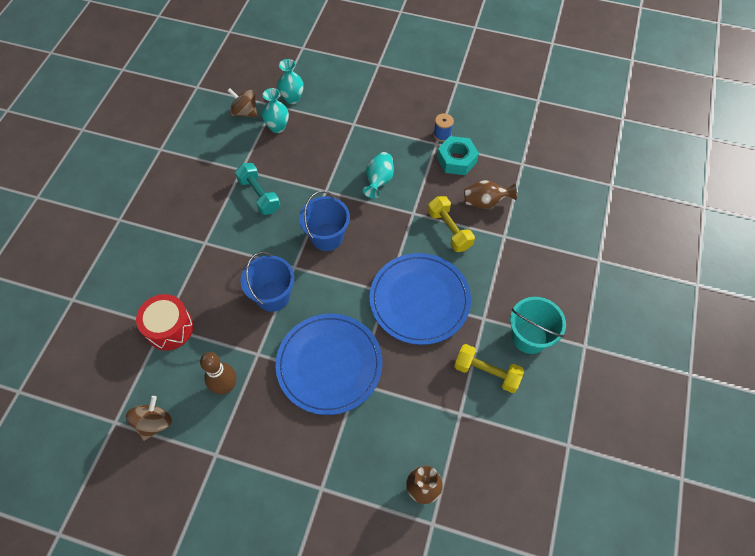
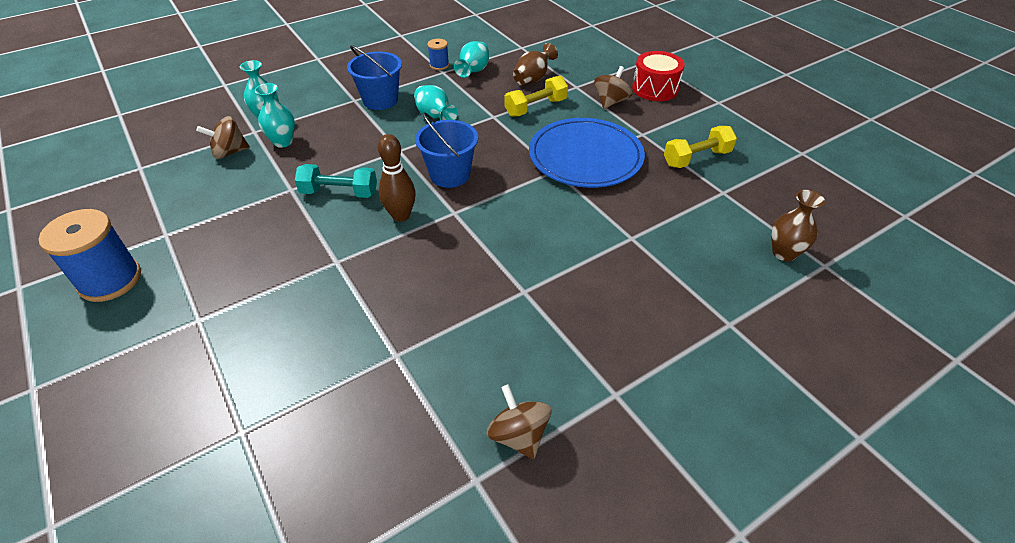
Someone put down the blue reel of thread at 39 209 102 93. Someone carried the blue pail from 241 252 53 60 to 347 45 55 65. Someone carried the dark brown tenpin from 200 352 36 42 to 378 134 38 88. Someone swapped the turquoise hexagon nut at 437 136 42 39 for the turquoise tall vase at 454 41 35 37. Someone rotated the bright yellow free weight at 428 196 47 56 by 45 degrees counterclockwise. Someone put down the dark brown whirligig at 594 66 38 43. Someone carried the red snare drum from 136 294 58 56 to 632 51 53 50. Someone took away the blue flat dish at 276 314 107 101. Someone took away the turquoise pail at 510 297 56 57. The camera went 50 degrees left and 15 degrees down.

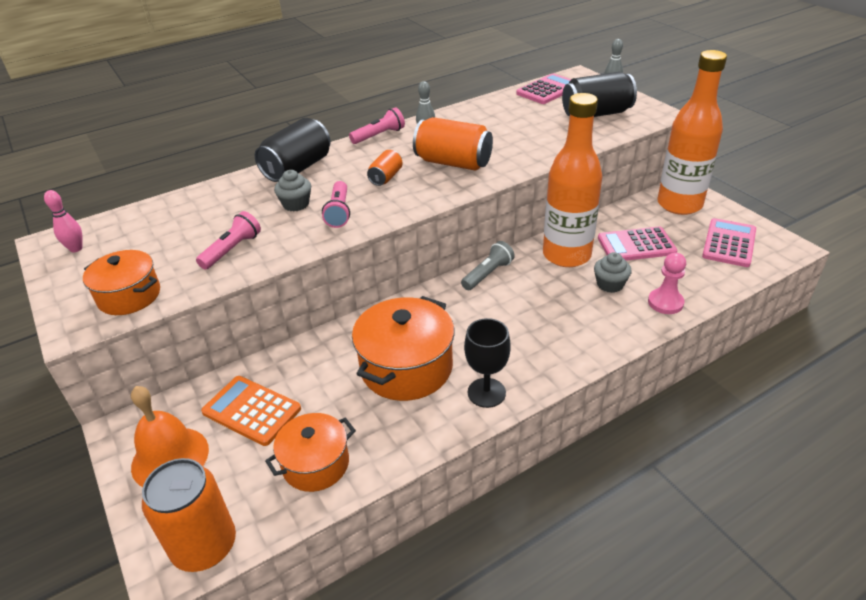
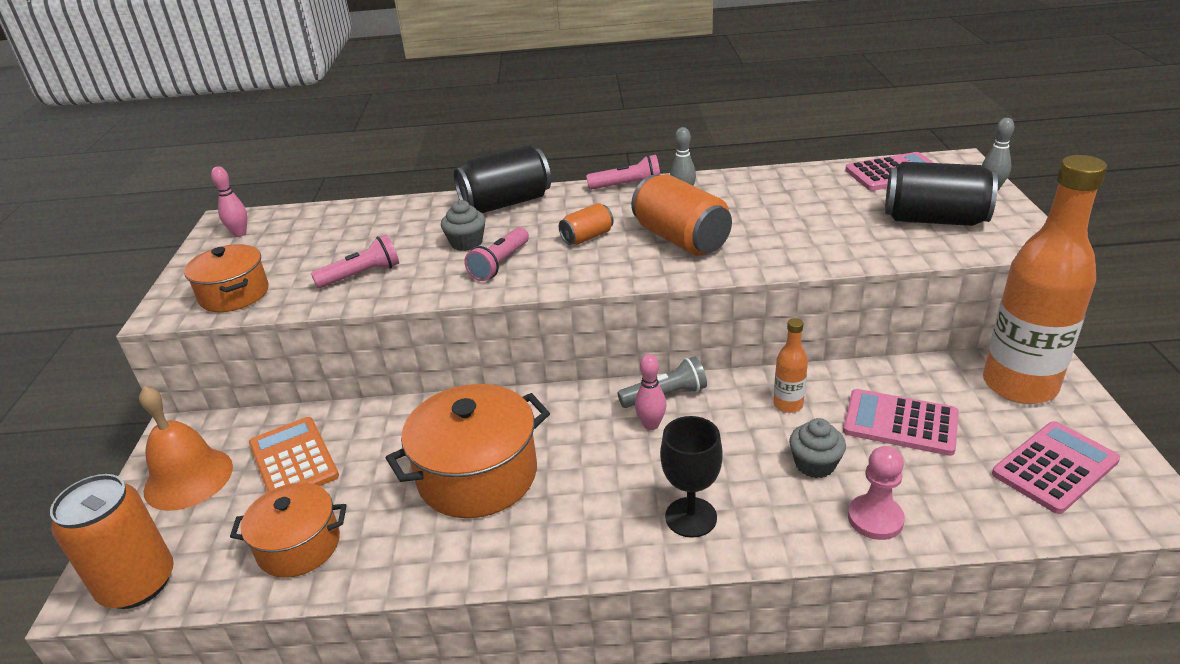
Someone put down the rose-pink tenpin at 635 354 32 76. Someone carried the black goblet from 464 318 47 90 to 660 416 63 122. Someone scaled the orange-coloured bottle at 543 93 60 174 by 0.42. The camera went 30 degrees right and 5 degrees down.

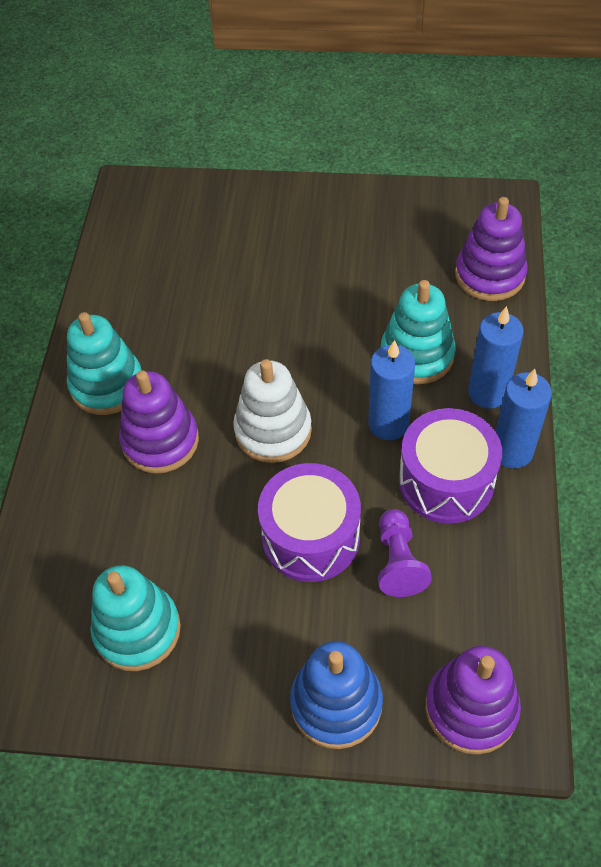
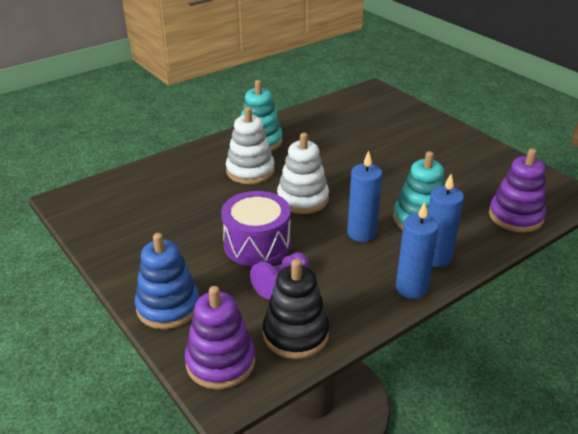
Someone repainted the royal purple stacking rings at 119 370 80 103, which became the snow-white stacking rings at 226 107 49 77. Someone put down the black stacking rings at 263 259 66 100. Someone took away the turquoise stacking rings at 90 565 91 106. Someone took away the royal purple snare drum at 399 408 103 116. The camera went 45 degrees right and 20 degrees down.

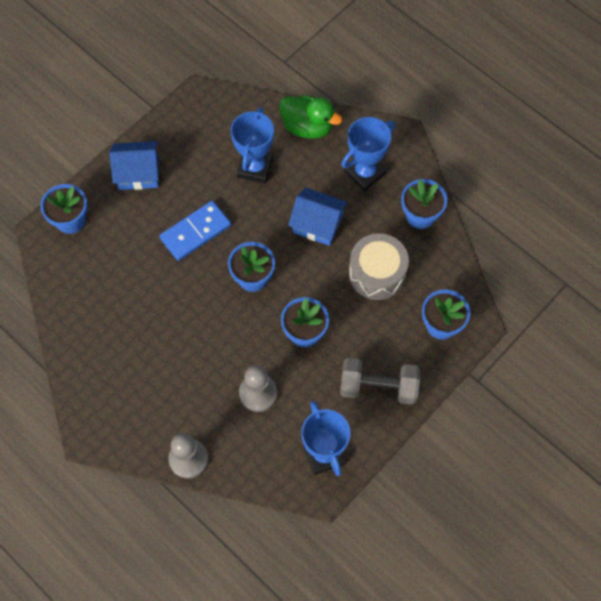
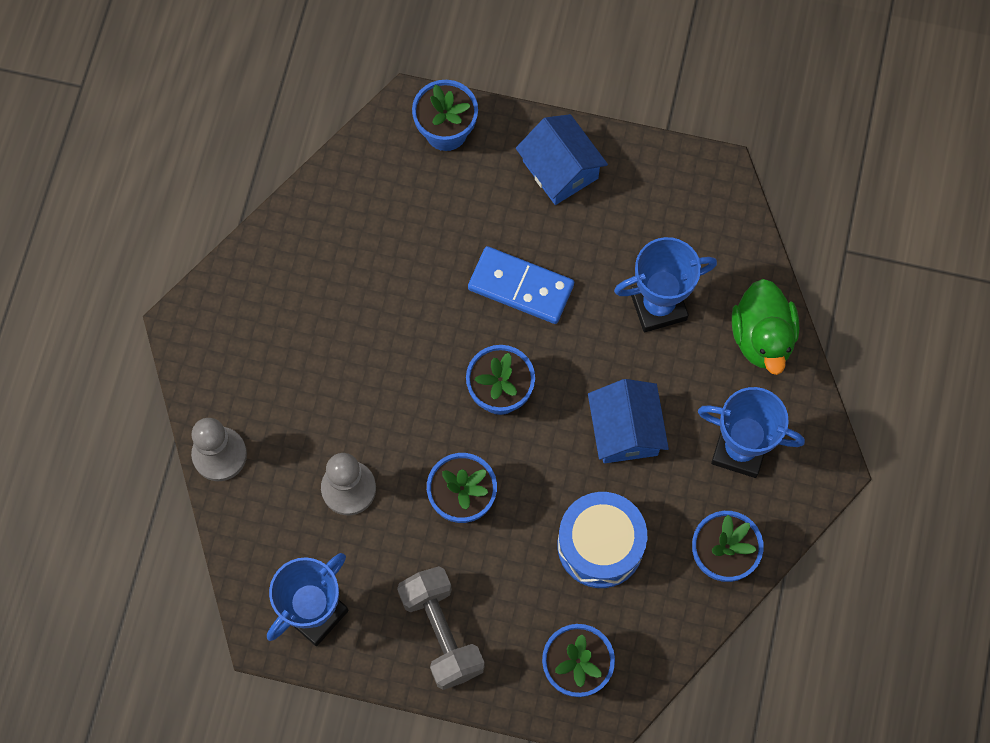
Someone repainted the ash-grey snare drum at 349 233 60 67, which became the blue snare drum at 558 492 89 96. The camera went 60 degrees right and 5 degrees up.

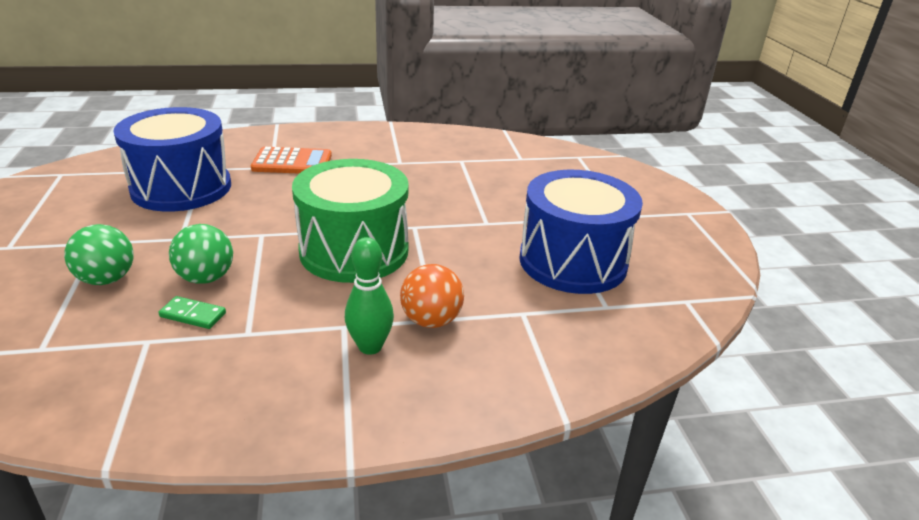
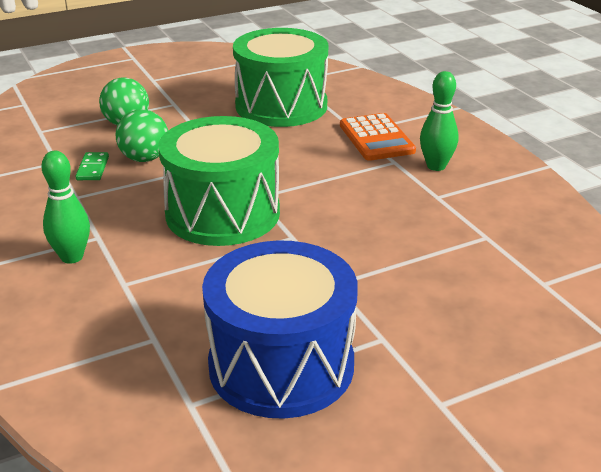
Someone repainted the blue snare drum at 113 107 118 105, which became the leaf-green snare drum at 233 28 95 99. Someone put down the leaf-green tenpin at 420 71 39 100. Someone took away the orange-coloured sphere at 400 264 64 64. The camera went 75 degrees right and 0 degrees up.

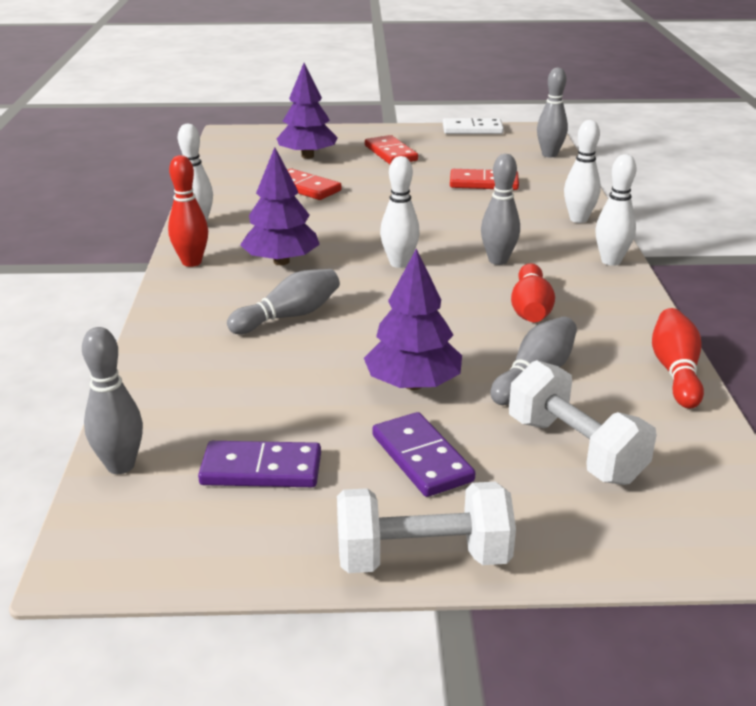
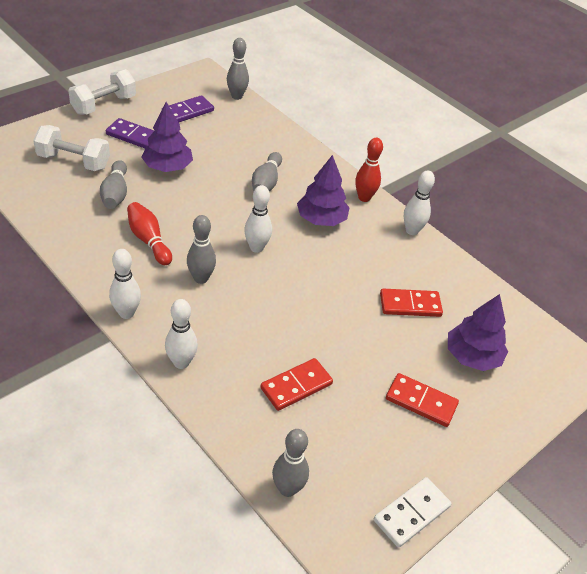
Someone took away the red tenpin at 652 308 52 101. The camera went 135 degrees right and 15 degrees up.

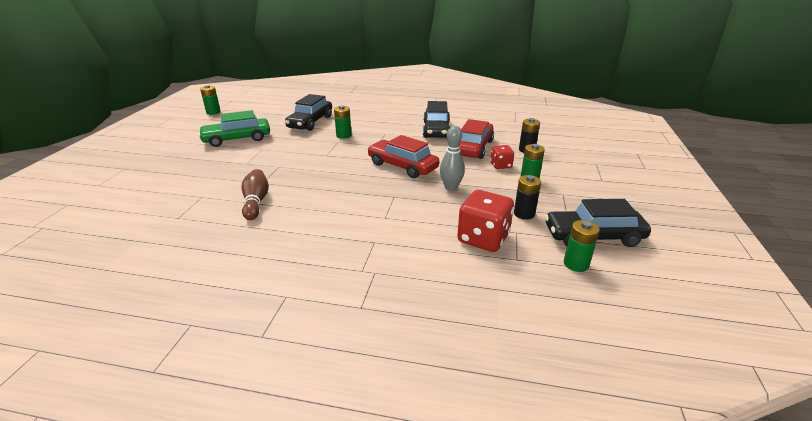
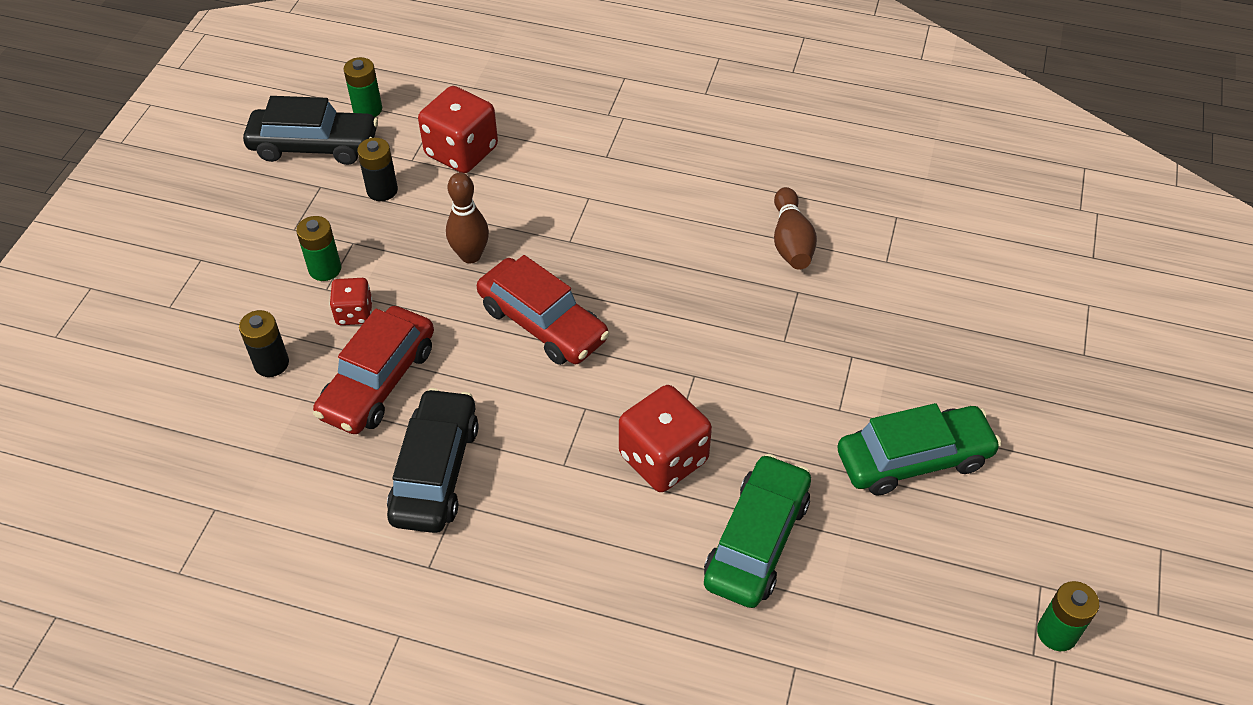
Someone repainted the ash-grey tenpin at 440 126 25 65, which became the dark brown tenpin at 446 173 43 90. Someone swapped the leaf-green power cell at 334 105 18 34 for the red dice at 619 385 93 107. Someone repainted the black toy car at 285 94 47 37, which became the leaf-green toy car at 704 454 107 154. The camera went 175 degrees left and 20 degrees up.

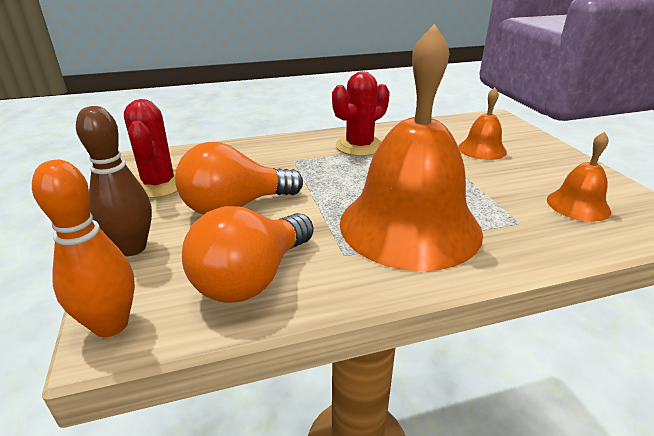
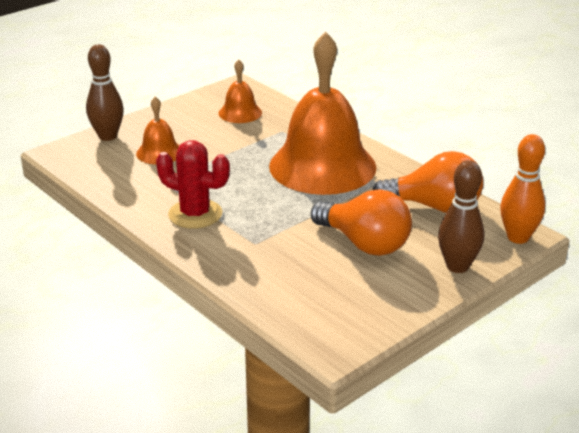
Someone put down the dark brown tenpin at 86 44 38 97. Someone took away the red prickly plant at 124 99 54 99. The camera went 115 degrees left and 0 degrees up.

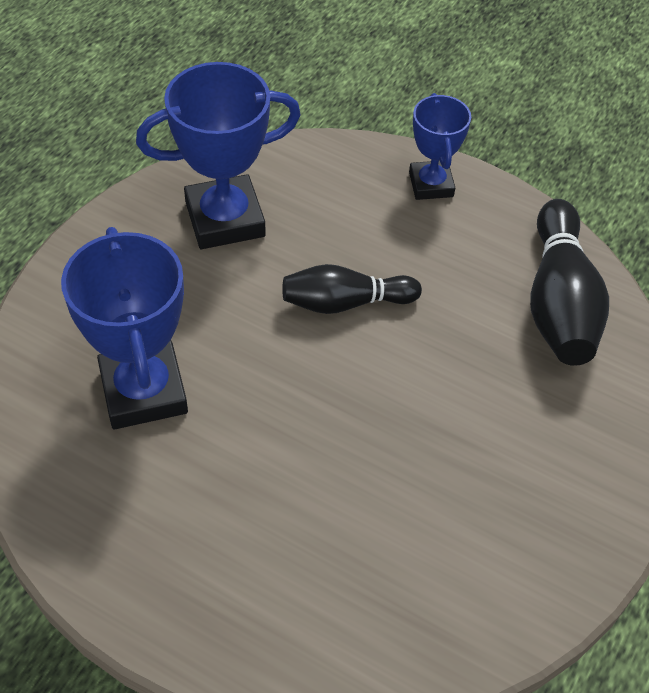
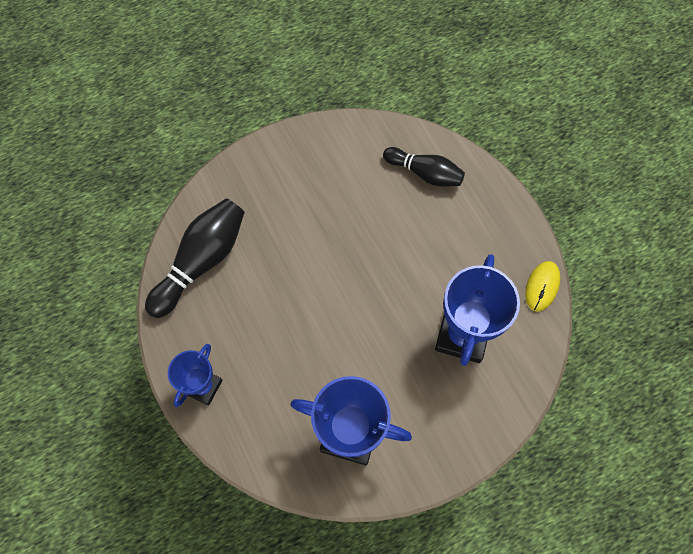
Someone carried the black tenpin from 282 264 140 50 to 383 147 82 39. Someone put down the bright yellow PC mouse at 525 261 35 51. The camera went 145 degrees left and 15 degrees up.

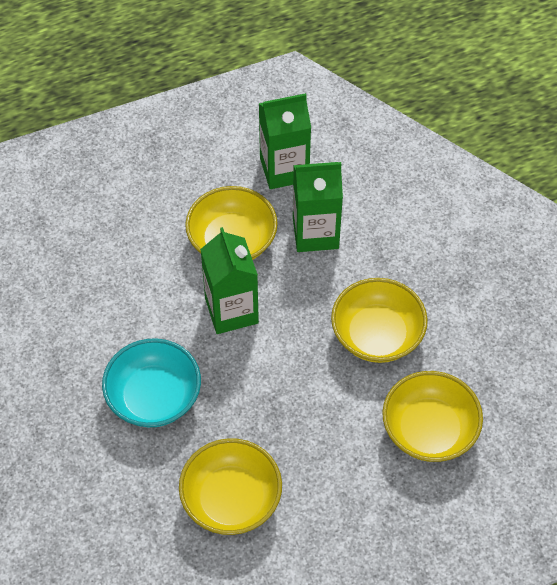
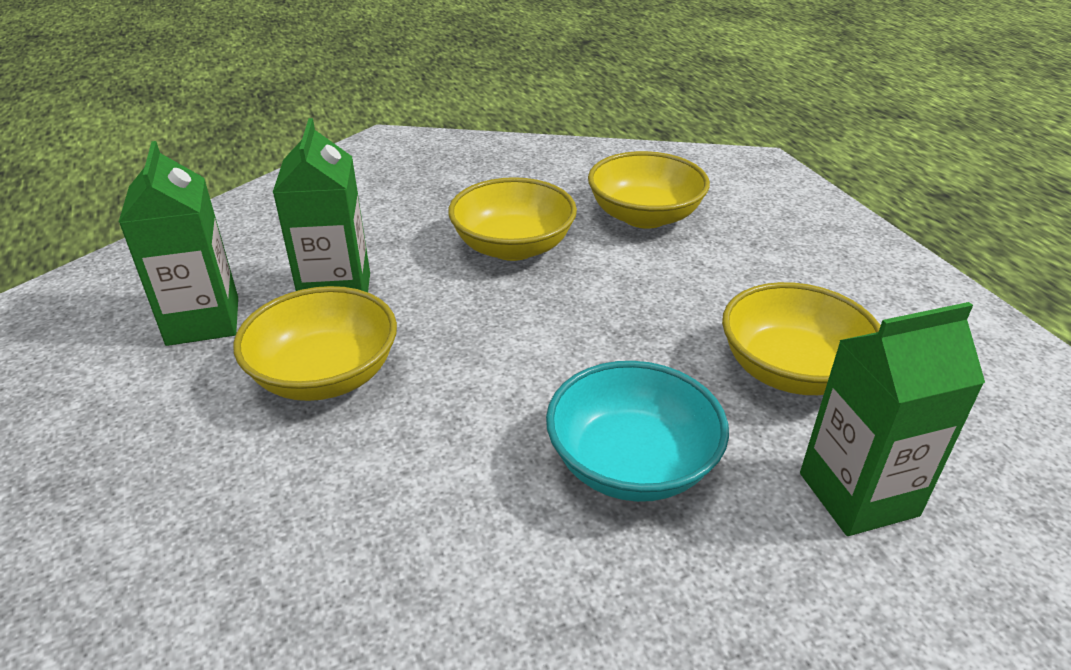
Someone carried the leaf-green milk carton from 200 227 59 107 to 800 302 185 234. The camera went 90 degrees left and 20 degrees down.

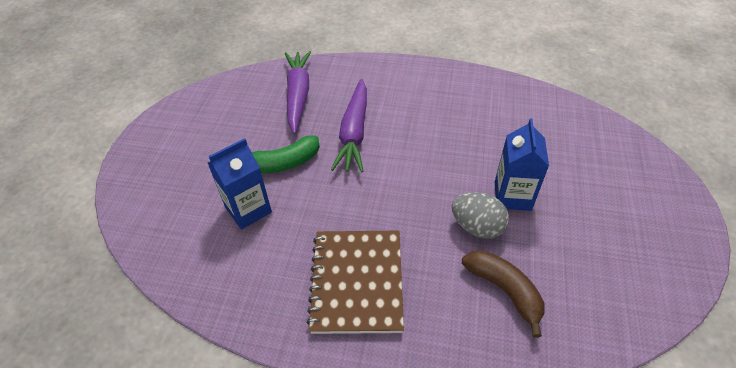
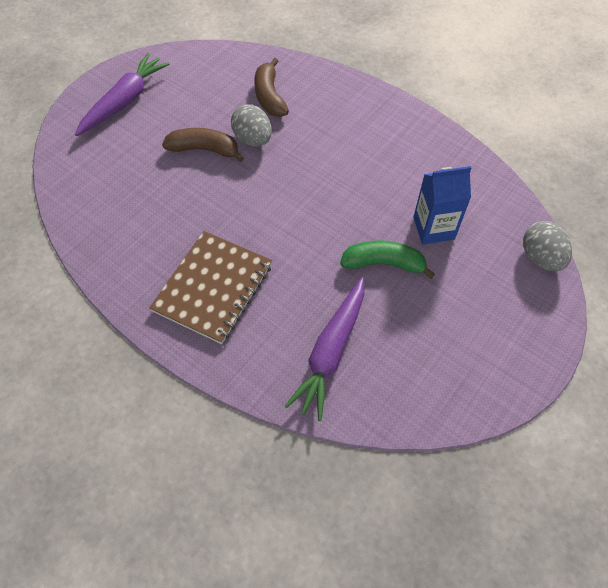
Someone carried the royal purple carrot from 331 79 36 93 to 75 53 95 83. Someone carried the dark brown notepad from 306 231 98 103 to 149 231 123 113. Someone swapped the blue milk carton at 495 118 54 93 for the dark brown toy banana at 162 128 82 34. Someone put down the ash-grey toy egg at 523 221 49 50. The camera went 155 degrees left and 10 degrees up.

